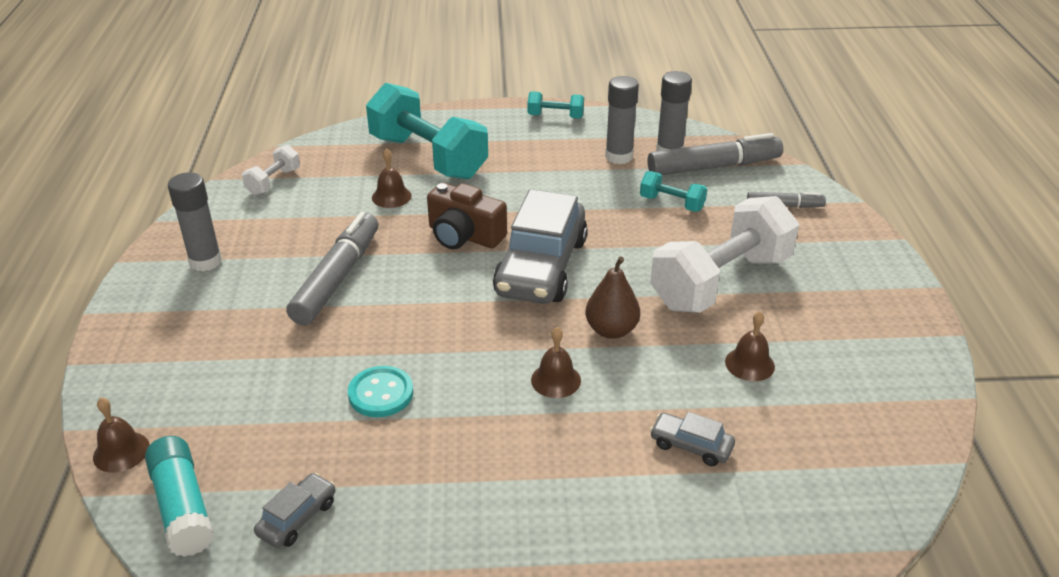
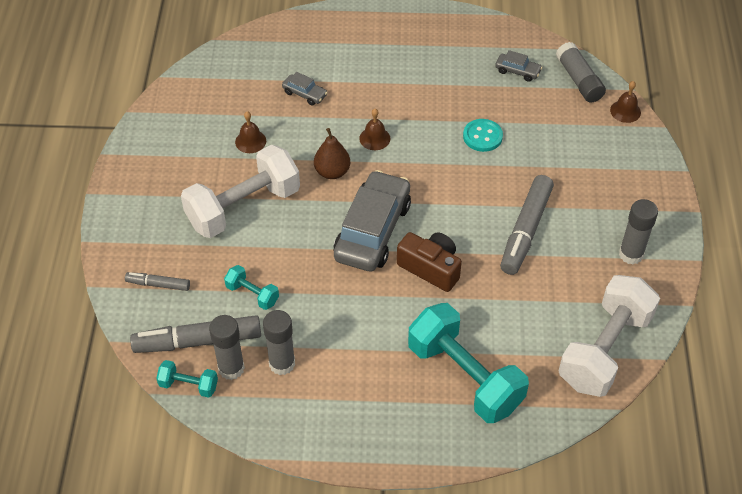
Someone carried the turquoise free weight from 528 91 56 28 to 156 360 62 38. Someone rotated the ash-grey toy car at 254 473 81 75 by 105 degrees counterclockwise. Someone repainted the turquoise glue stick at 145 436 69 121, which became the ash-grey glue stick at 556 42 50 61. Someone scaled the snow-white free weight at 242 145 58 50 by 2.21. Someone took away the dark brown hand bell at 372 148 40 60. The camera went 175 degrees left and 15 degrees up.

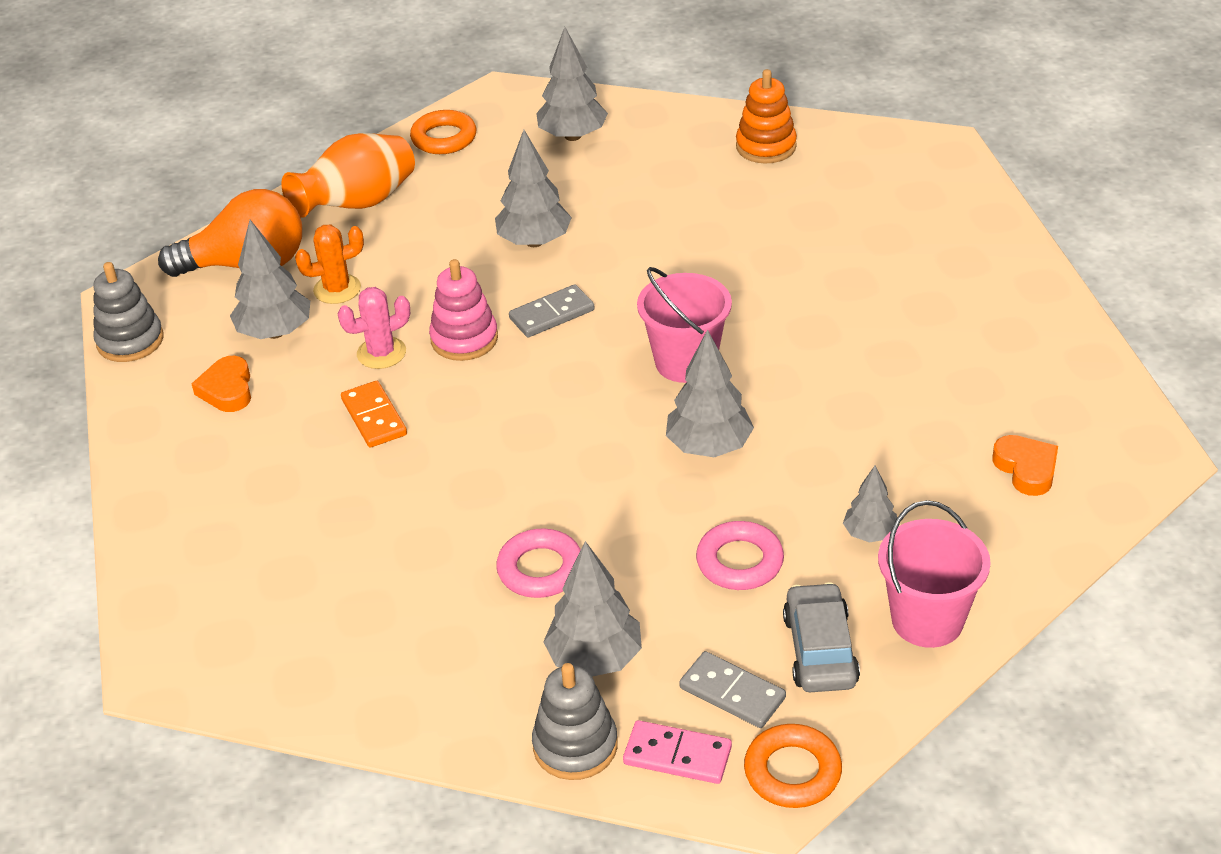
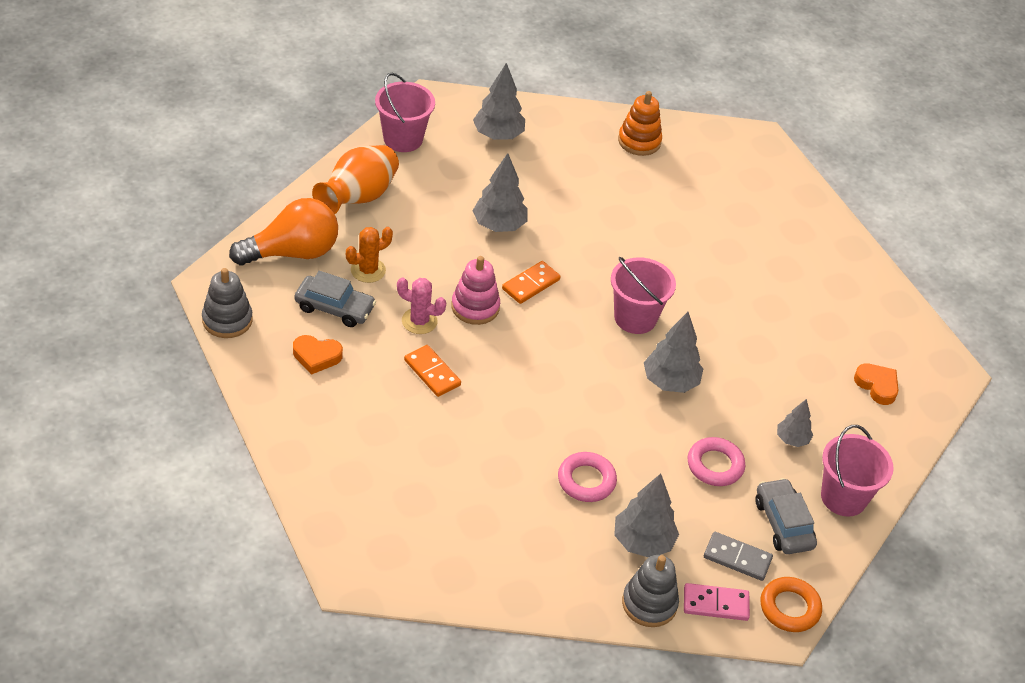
Someone rotated the orange-coloured love heart at 192 356 59 56 by 60 degrees counterclockwise. Someone swapped the ash-grey fir tree at 230 220 80 119 for the ash-grey toy car at 295 271 81 56. Someone swapped the orange-coloured ring at 410 110 67 44 for the rose-pink pail at 375 73 60 79. Someone rotated the rose-pink prickly plant at 338 287 72 82 by 60 degrees clockwise. Someone repainted the ash-grey domino piece at 509 284 86 53, which became the orange-coloured domino piece at 502 261 59 43. The camera went 20 degrees left and 5 degrees up.

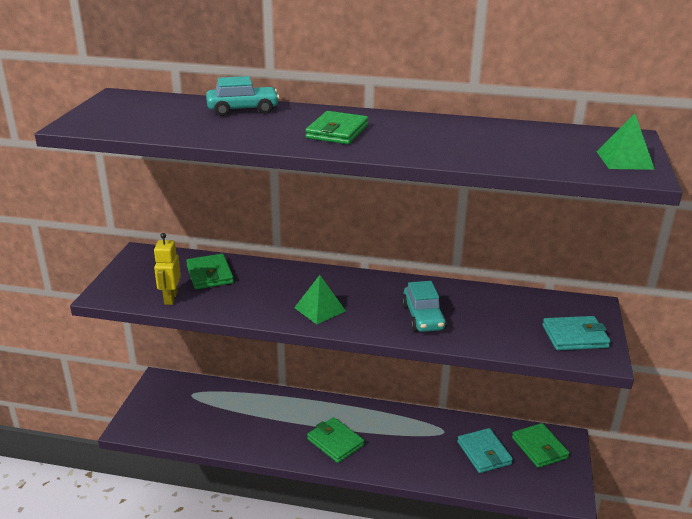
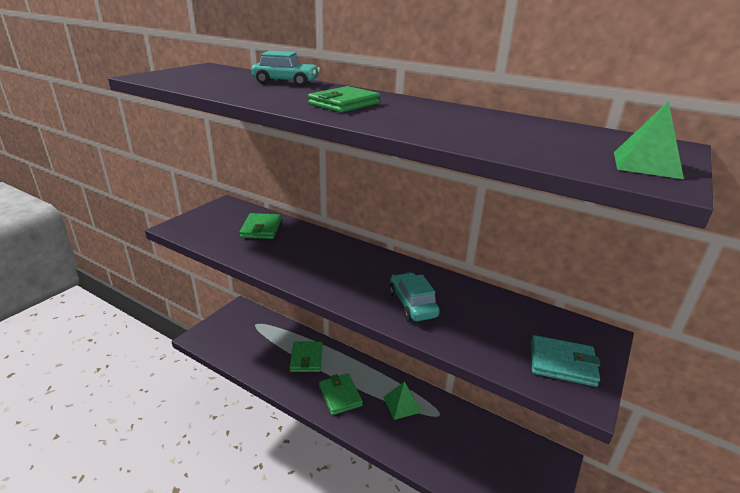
Someone carried the leaf-green card wallet from 512 423 58 45 to 289 342 34 30. Someone carried the leaf-green pyramid shape from 294 275 52 49 to 384 381 38 39. Someone rotated the turquoise toy car at 402 281 45 51 by 150 degrees clockwise. Someone took away the bright yellow robot figure at 154 233 27 72. Someone took away the turquoise card wallet at 457 428 56 45. The camera went 20 degrees right and 0 degrees up.

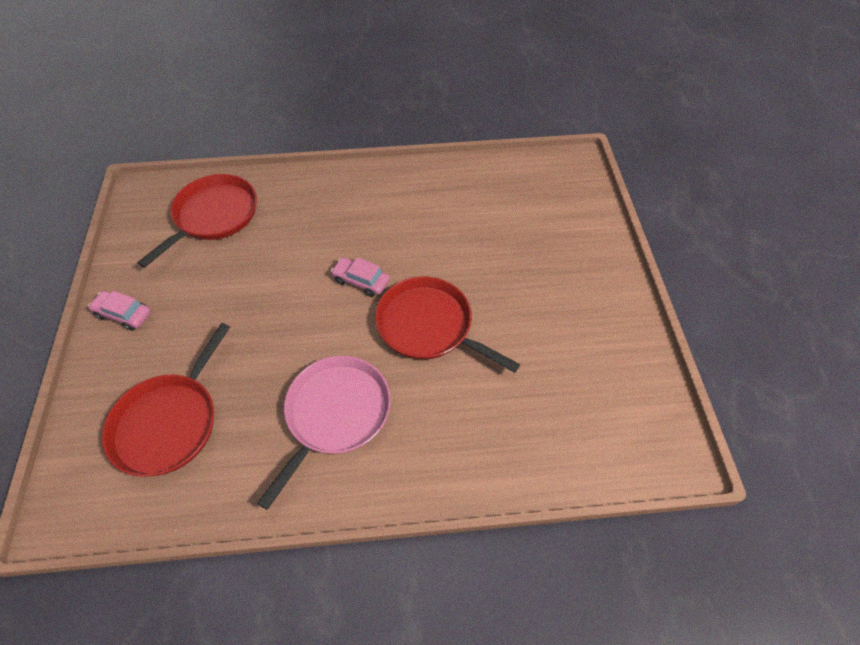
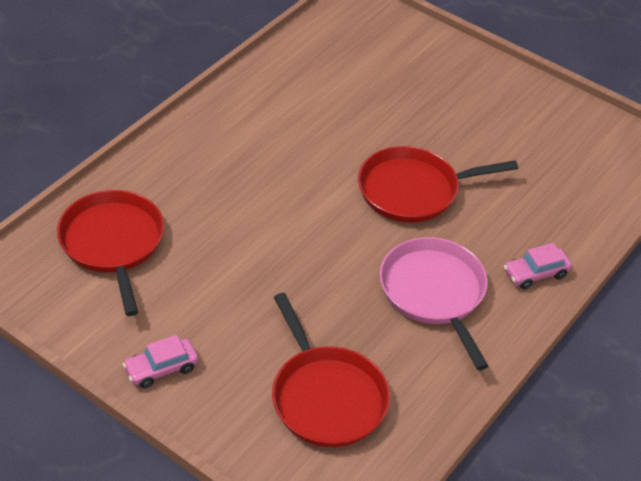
Someone carried the rose-pink toy car from 331 257 58 40 to 504 243 68 46. The camera went 50 degrees left and 10 degrees down.

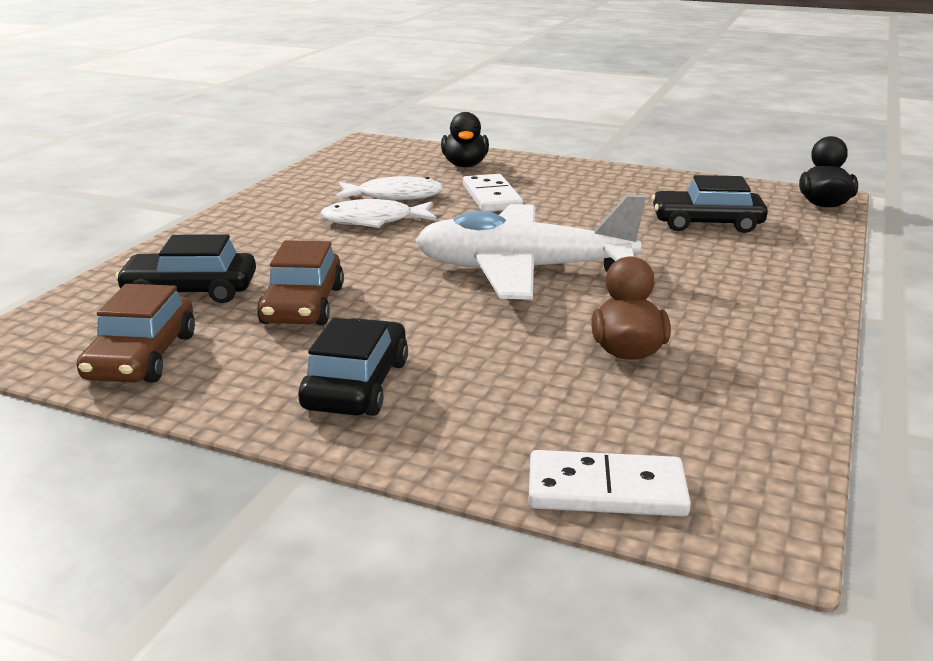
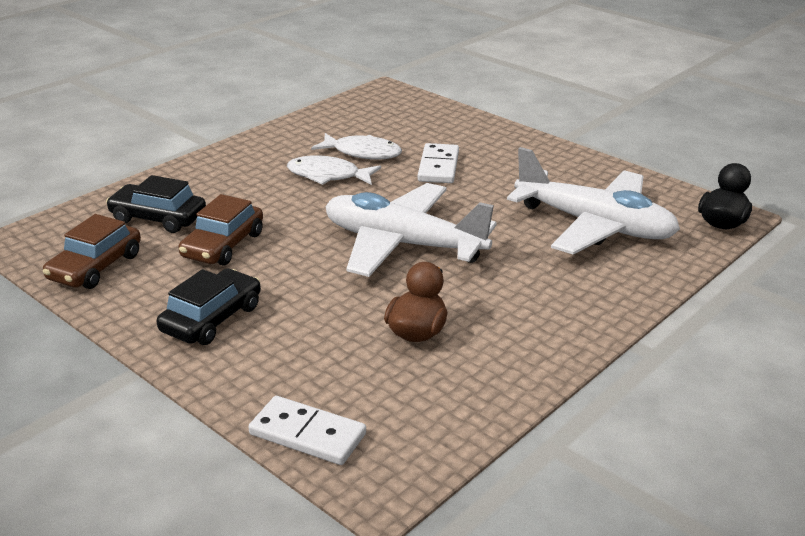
Someone swapped the black toy car at 652 175 116 58 for the snow-white toy plane at 507 147 173 108. Someone took away the black toy duck at 441 112 48 55. The camera went 20 degrees right and 5 degrees up.

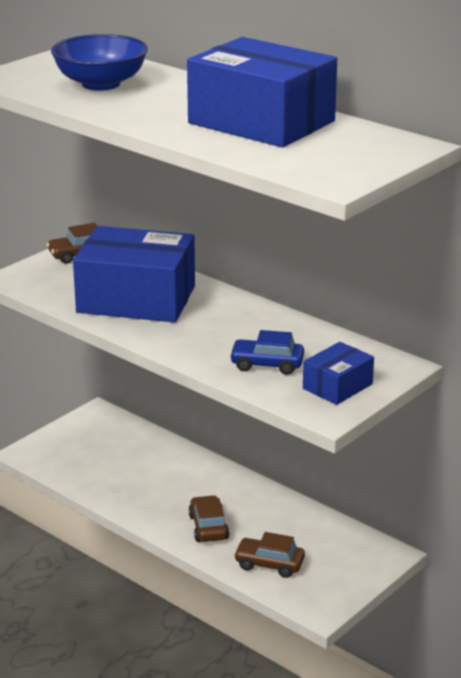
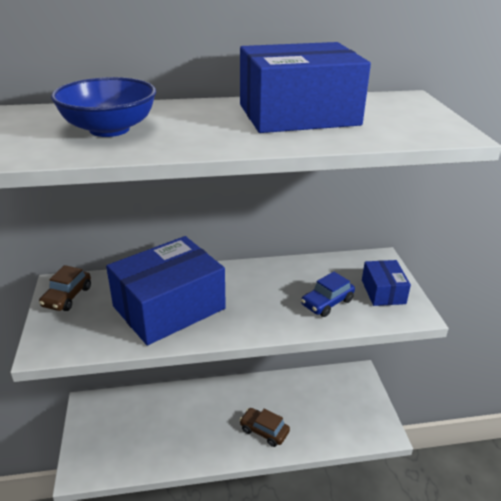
Someone took away the dark brown toy car at 234 532 71 46. The camera went 50 degrees left and 5 degrees up.

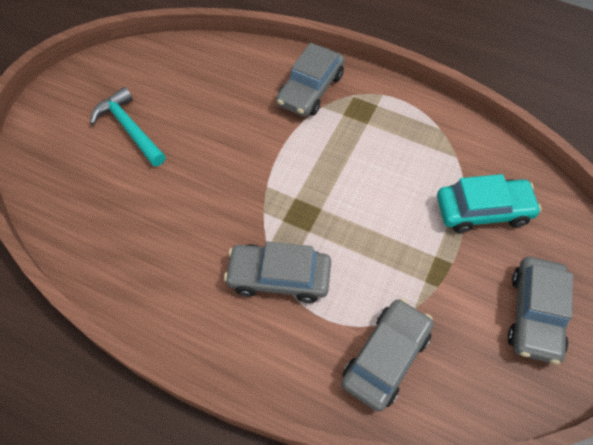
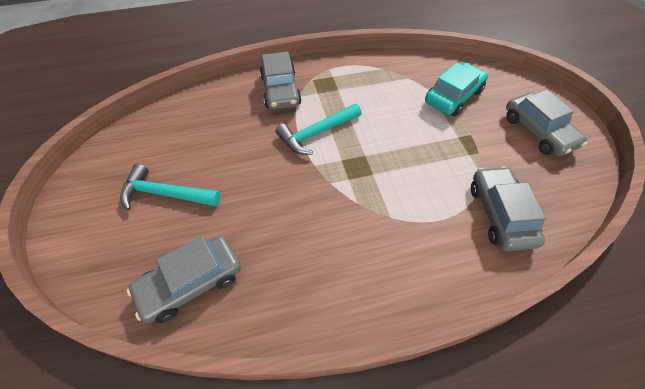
Someone carried the ash-grey toy car from 224 241 107 62 to 127 236 114 87. Someone put down the turquoise carpenter's hammer at 276 104 86 51. The camera went 40 degrees left and 5 degrees down.

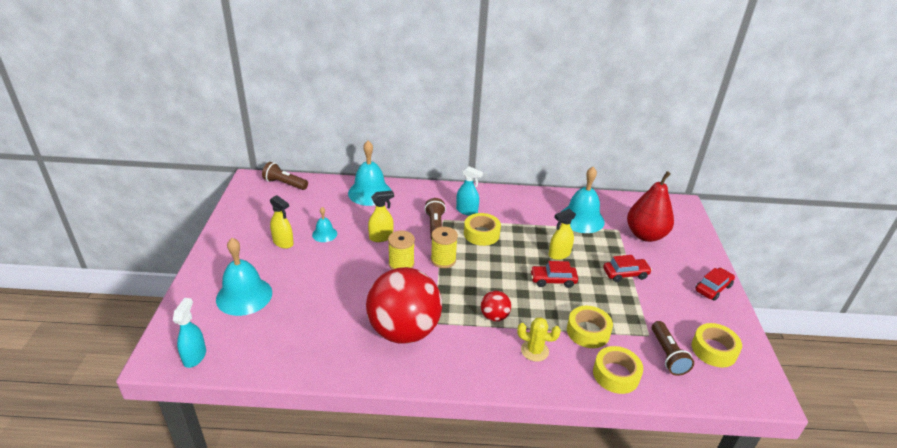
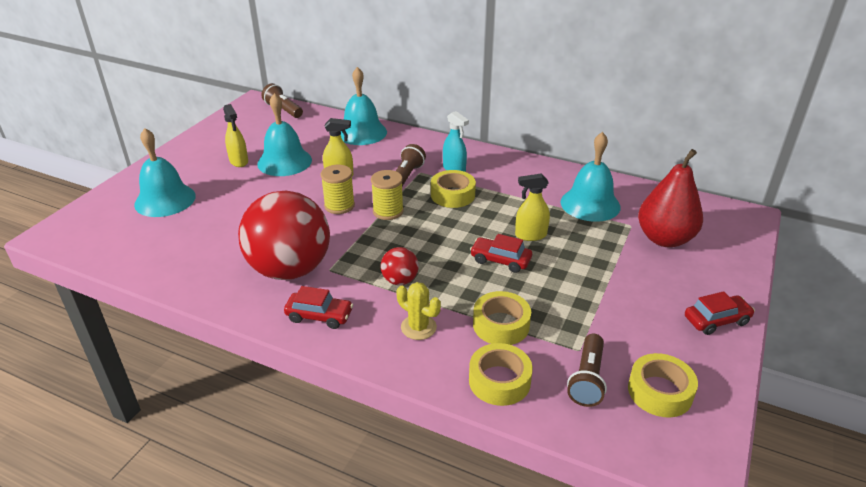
Someone scaled the turquoise hand bell at 312 207 25 35 by 1.94. Someone carried the red toy car from 603 255 49 27 to 284 286 69 43. Someone took away the turquoise spray cleaner at 173 298 33 70. The camera went 25 degrees right and 0 degrees up.

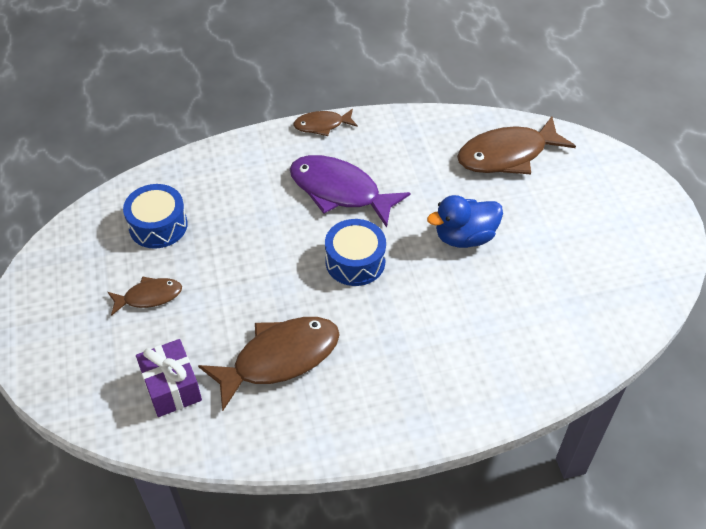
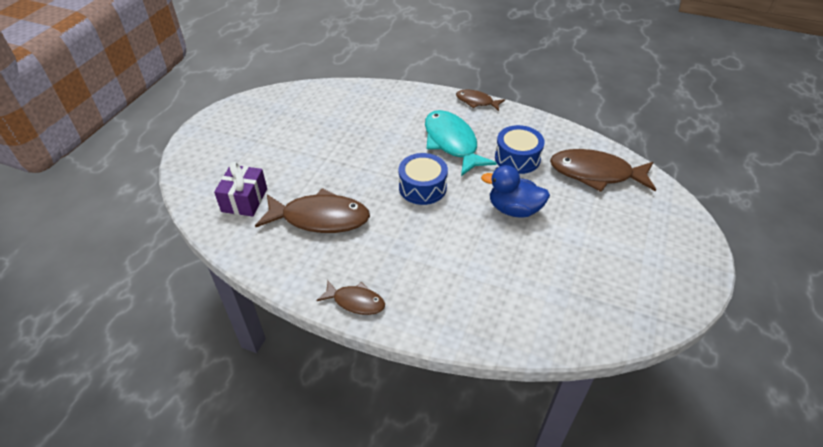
Someone carried the dark brown toy fish from 108 276 74 40 to 316 280 69 35. Someone repainted the royal purple toy fish at 290 155 120 73, which became the turquoise toy fish at 425 110 72 66. Someone carried the blue snare drum from 123 184 65 65 to 495 125 50 49. The camera went 35 degrees right and 5 degrees down.

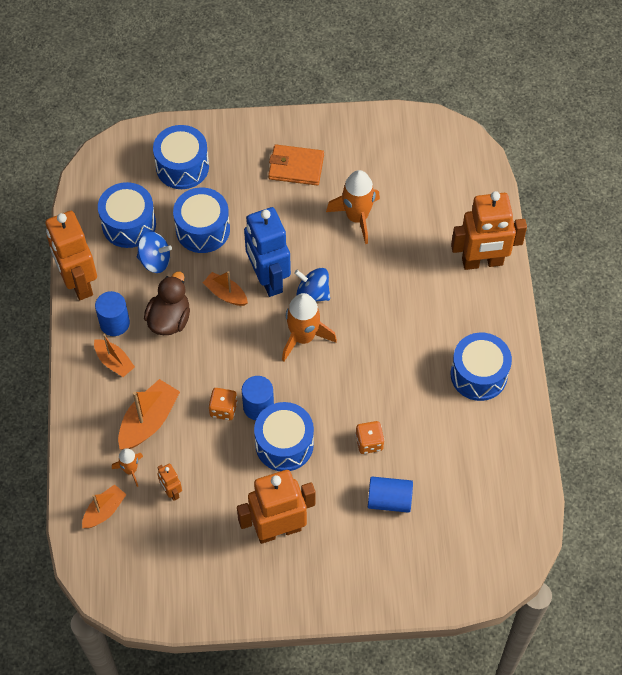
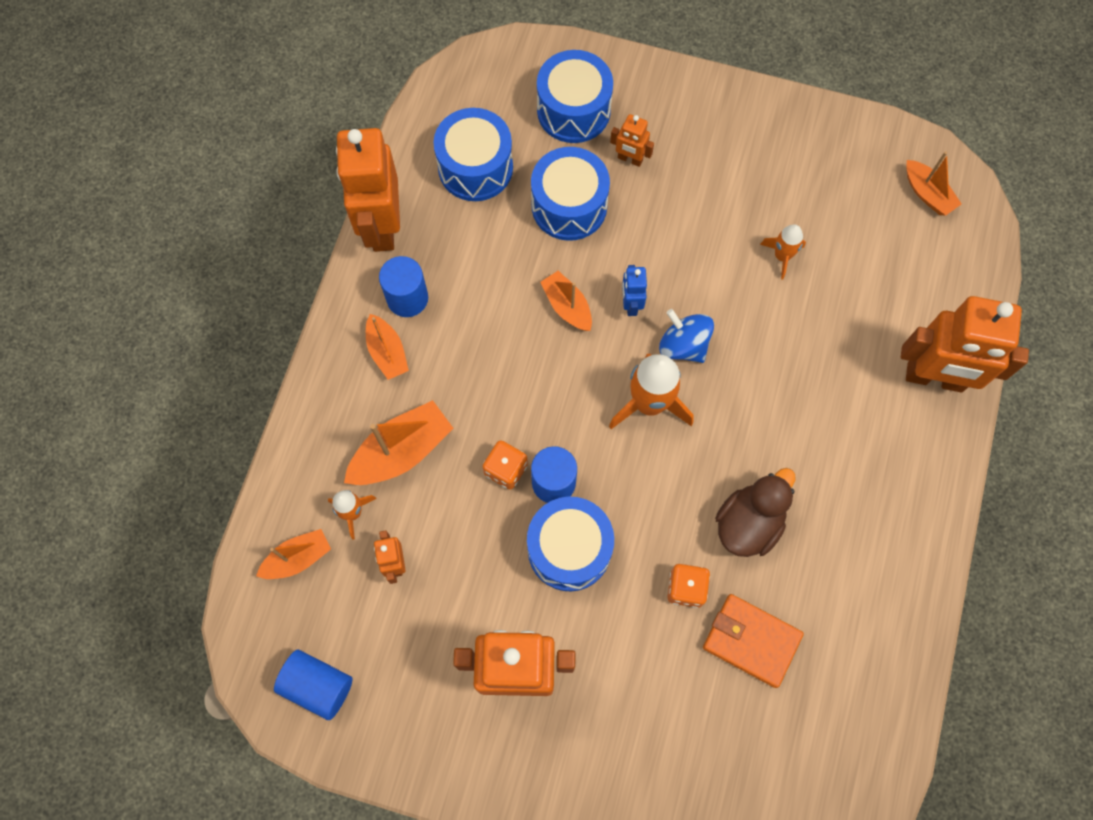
Someone carried the blue cylinder from 368 477 45 36 to 274 649 79 71. Someone put down the orange-coloured robot figure at 610 114 44 53. Someone scaled the blue robot figure at 244 207 47 90 by 0.45. Someone carried the orange-coloured card wallet from 268 145 56 40 to 703 594 101 94. Someone carried the dark brown toy duck from 144 272 46 63 to 715 468 80 89. Someone scaled the orange-coloured rocket at 326 170 54 74 by 0.55. Someone put down the orange-coloured toy boat at 906 151 55 65. Someone took away the blue whirligig at 137 232 35 41. Someone took away the blue snare drum at 451 333 61 68. The camera went 20 degrees right and 10 degrees up.

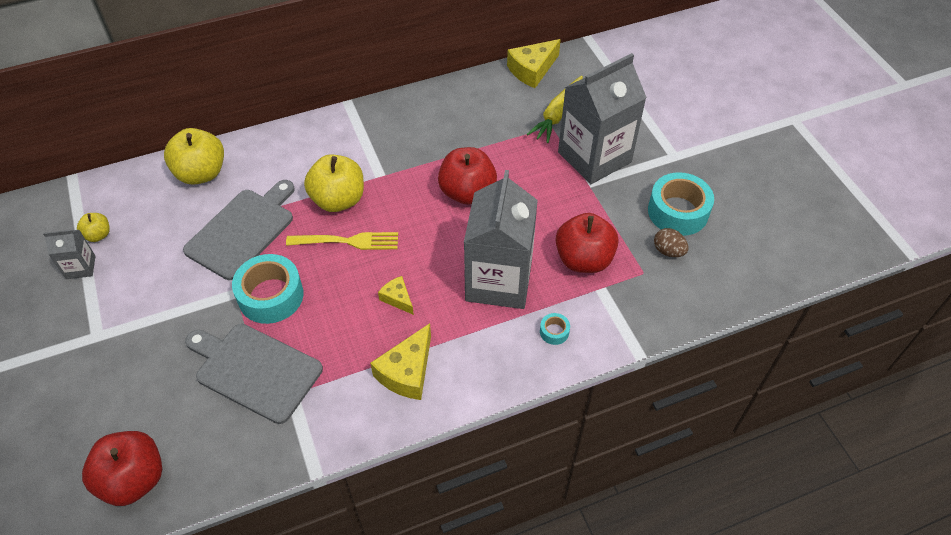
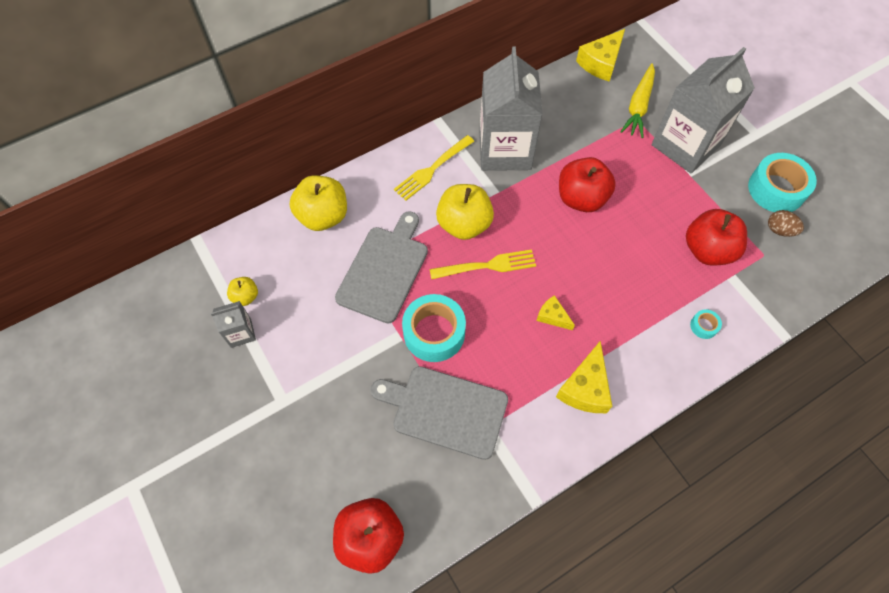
Someone put down the bright yellow fork at 394 135 80 66. Someone carried the ash-grey milk carton from 464 170 74 139 to 479 46 64 125. The camera went 10 degrees left and 10 degrees up.

